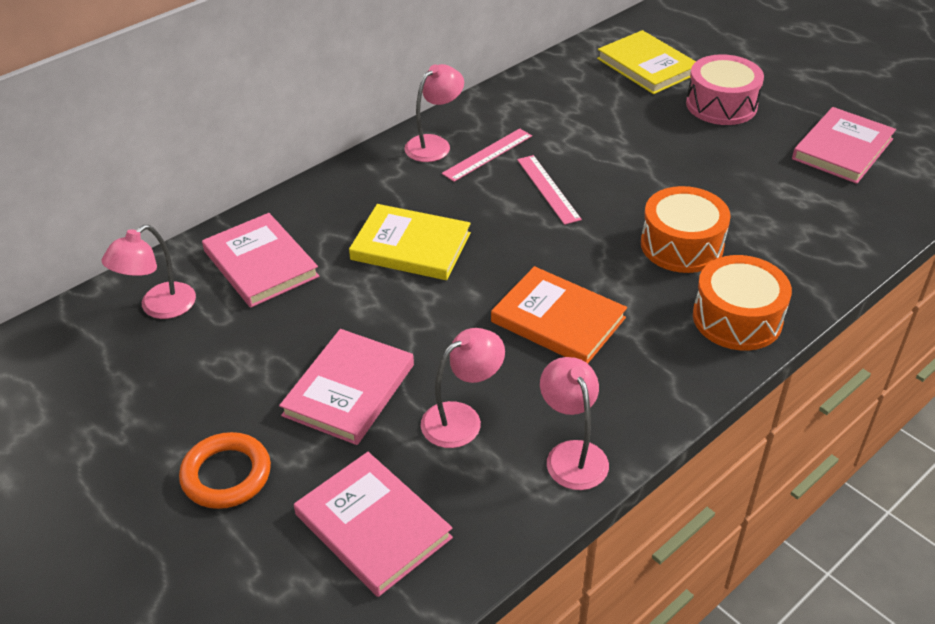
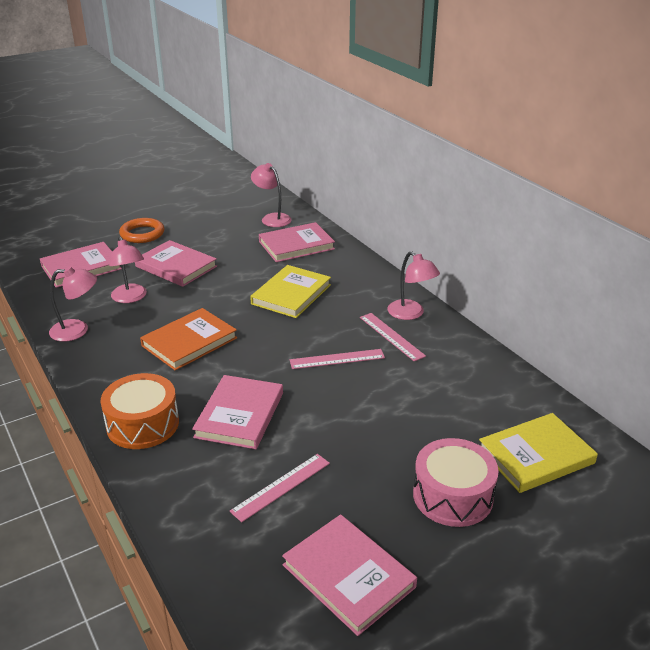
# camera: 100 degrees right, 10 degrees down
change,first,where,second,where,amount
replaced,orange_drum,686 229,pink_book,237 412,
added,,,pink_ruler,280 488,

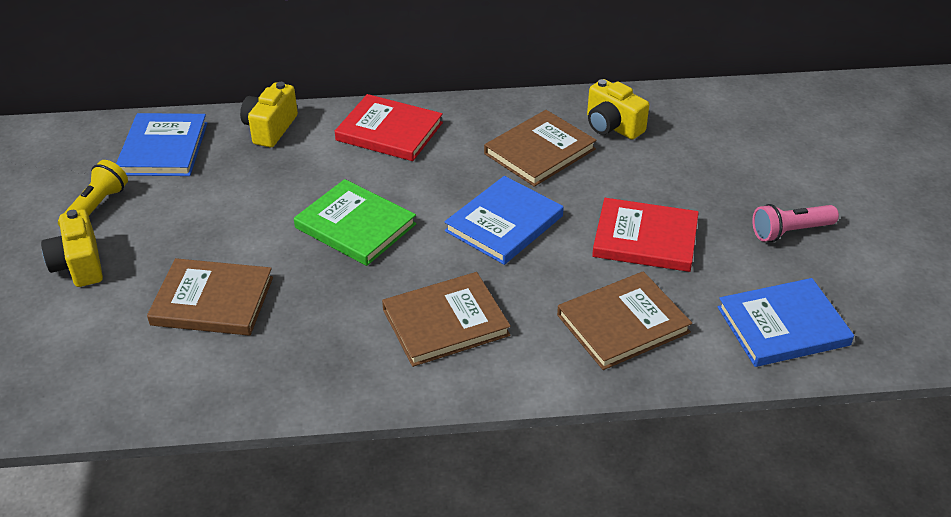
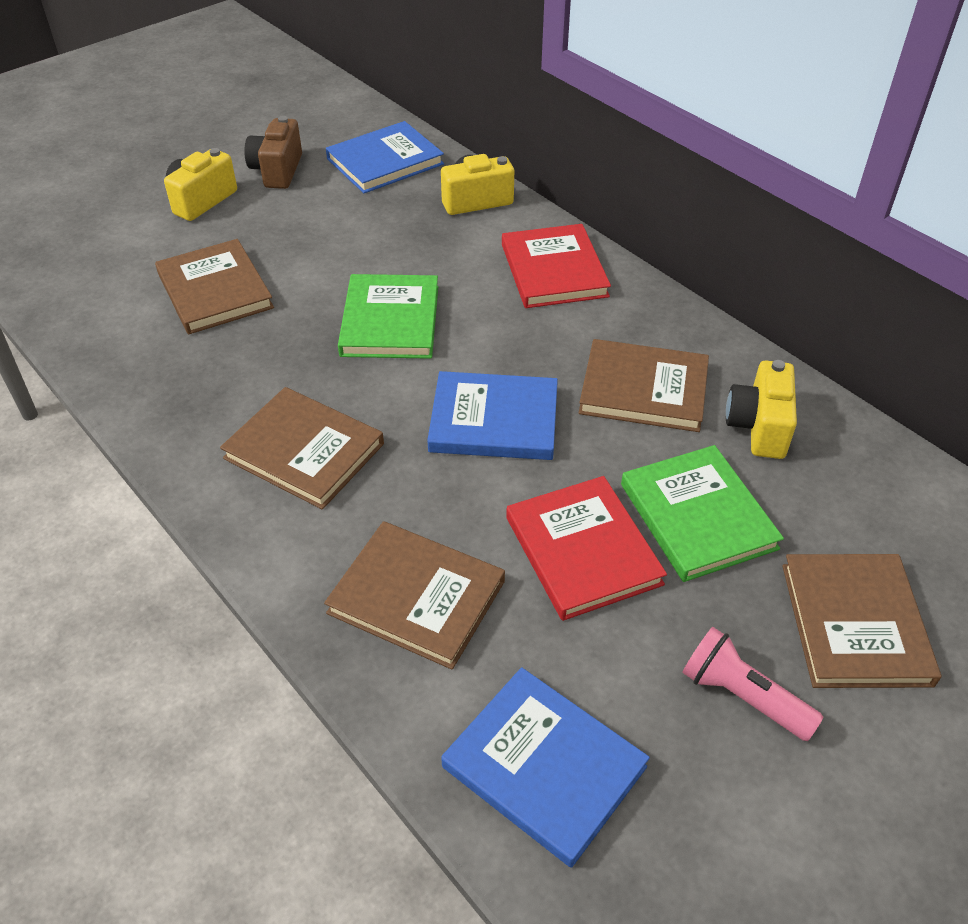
# camera: 55 degrees right, 5 degrees up
change,first,where,second,where,amount
replaced,yellow_flashlight,93 193,brown_camera,273 152,
added,,,green_book,702 513,
added,,,brown_book,861 621,

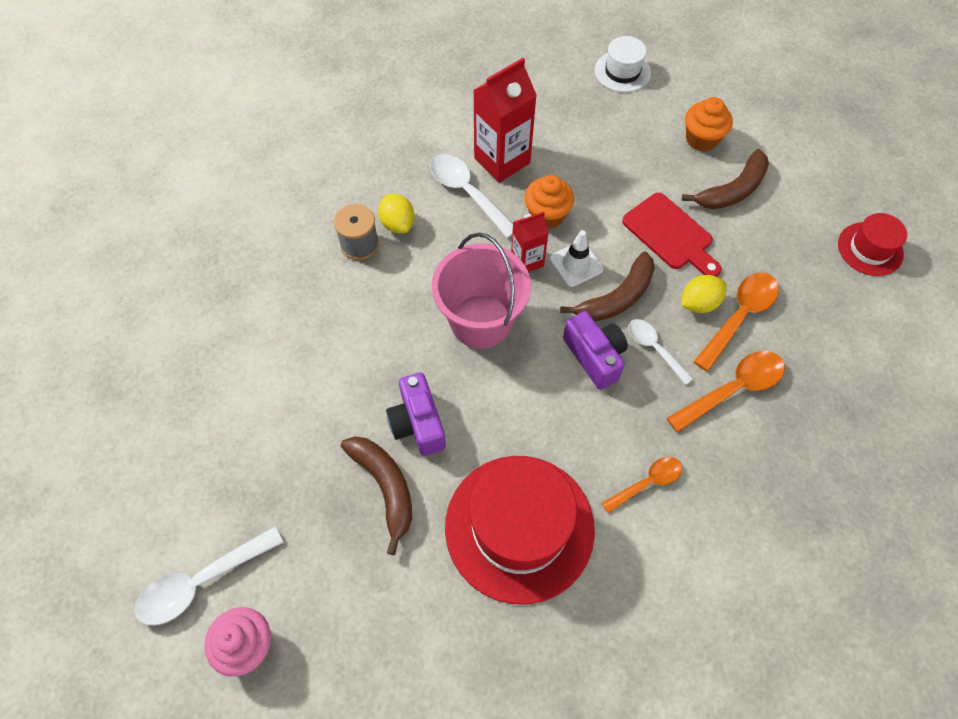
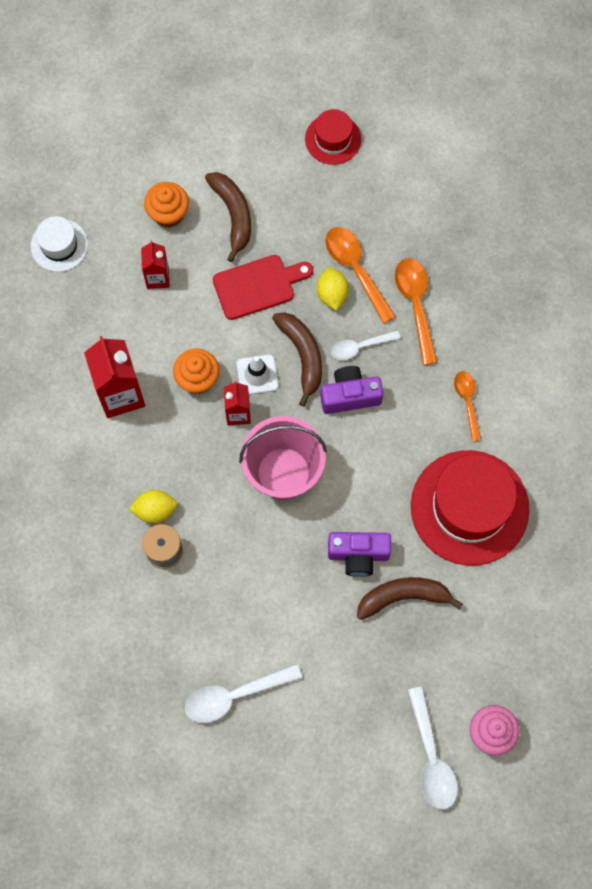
# camera: 70 degrees left, 10 degrees up
change,first,where,second,where,amount
moved,white_spoon,471 196,,243 693,
added,,,red_carton,155 265,

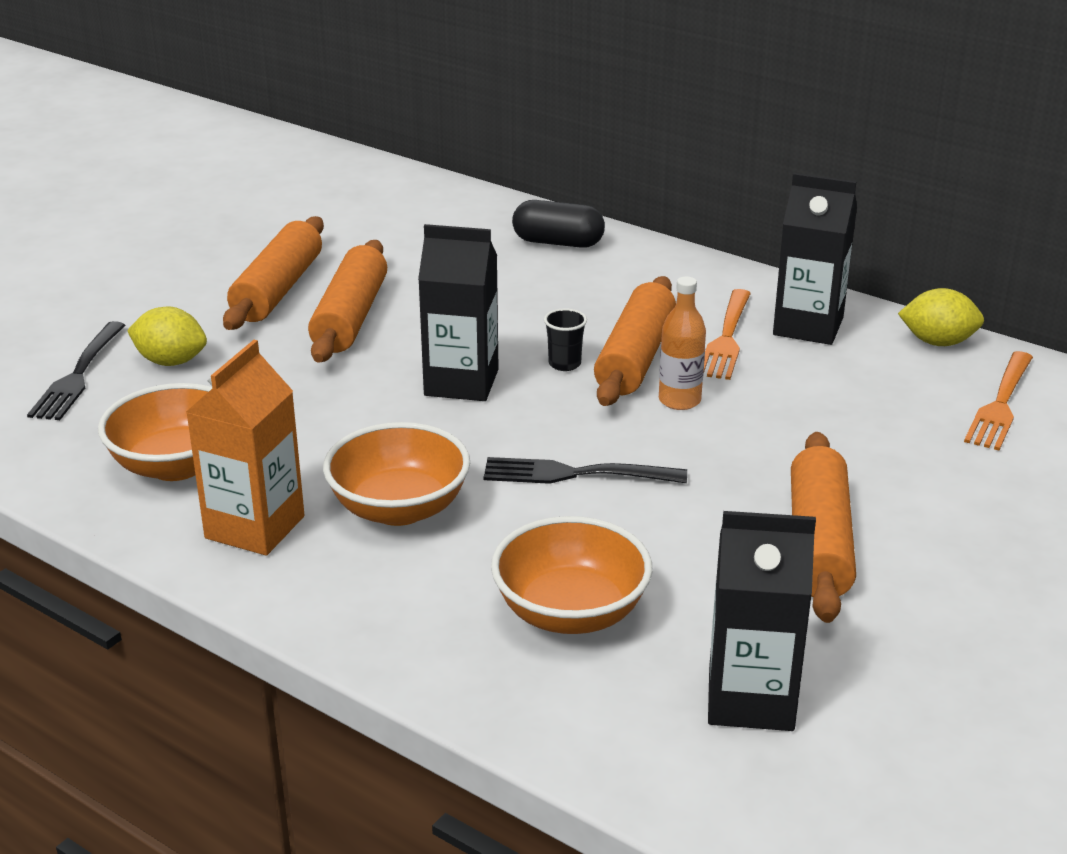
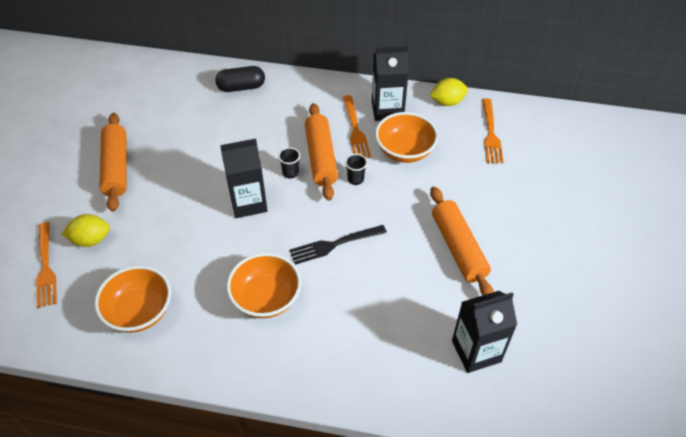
# camera: 25 degrees left, 20 degrees up
change,first,where,second,where,amount
recoloured,black_fork,76 370,orange_fork,46 265,
removed,orange_carton,245 448,,,
removed,orange_rolling_pin,347 301,,,
moved,orange_bowl,571 575,,406 137,
replaced,orange_bottle,682 343,black_cup,356 169,

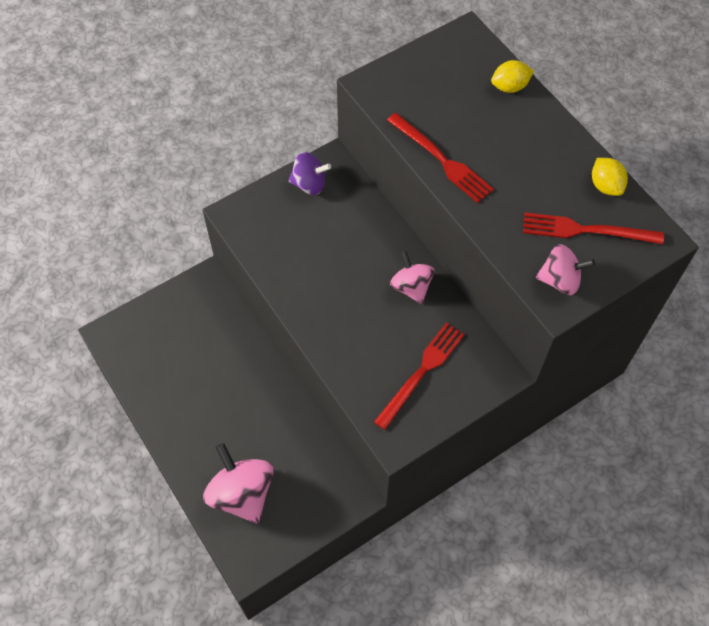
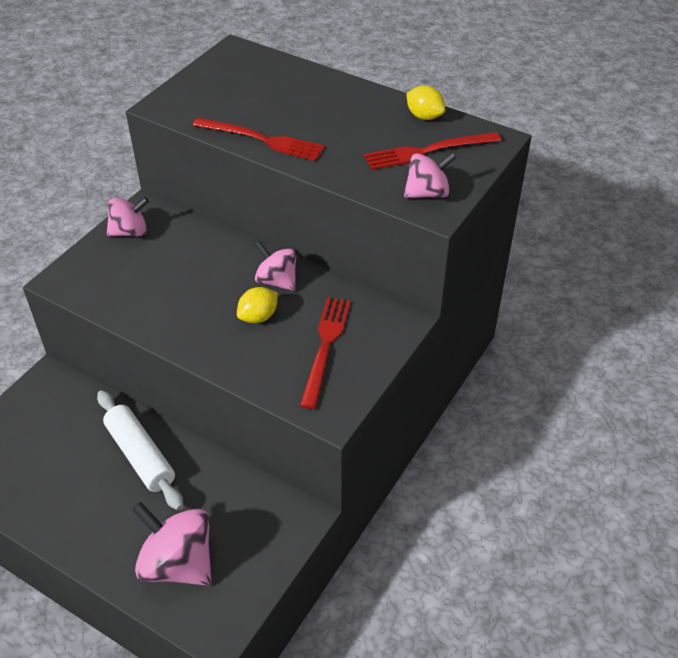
# camera: 25 degrees left, 15 degrees down
change,first,where,second,where,amount
recoloured,purple_spinning_top,310 173,pink_spinning_top,128 217,
moved,yellow_lemon,512 76,,257 305,
added,,,white_rolling_pin,140 450,

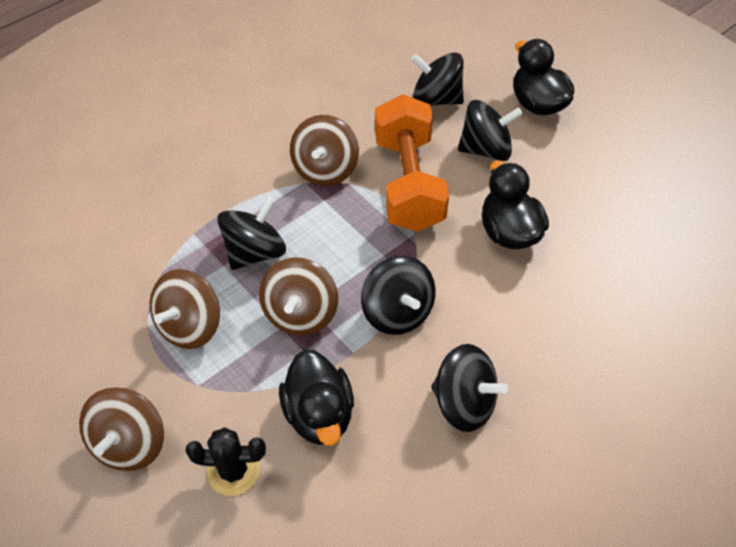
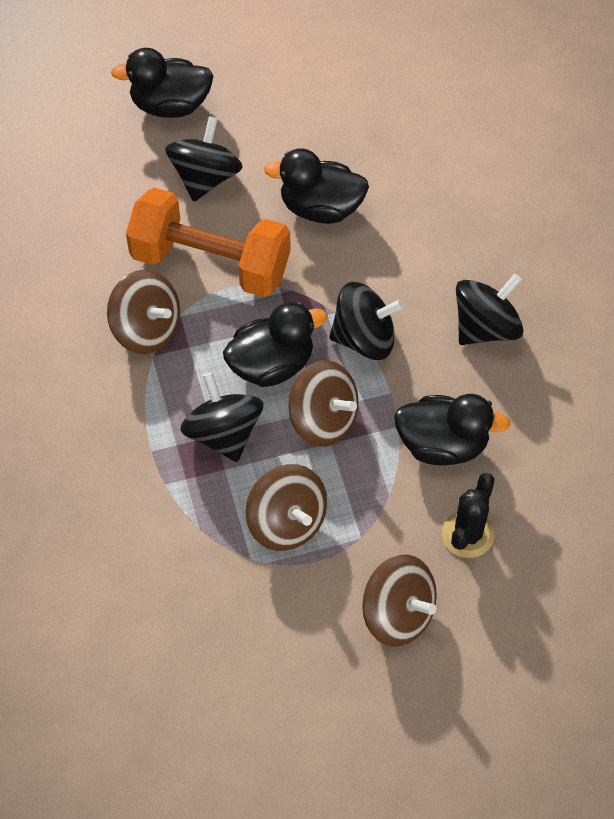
# camera: 65 degrees left, 5 degrees up
change,first,where,second,where,amount
removed,black_spinning_top,437 79,,,
added,,,black_duck,275 344,

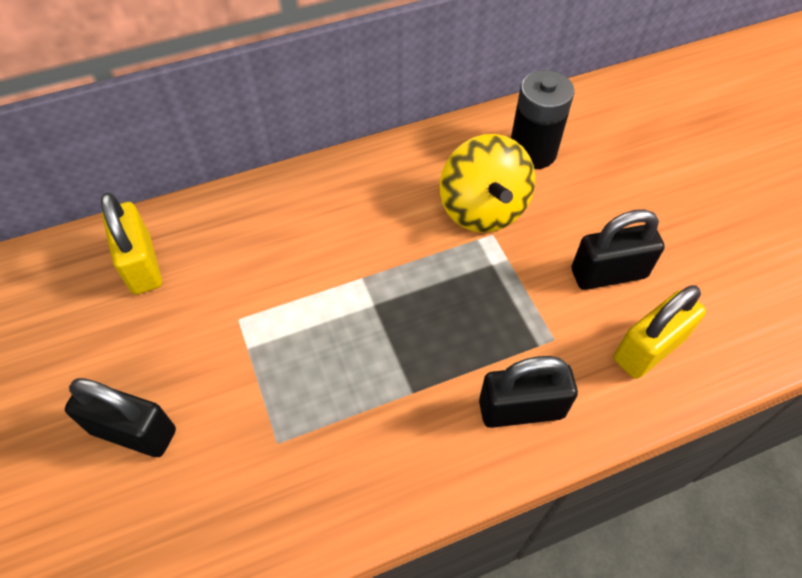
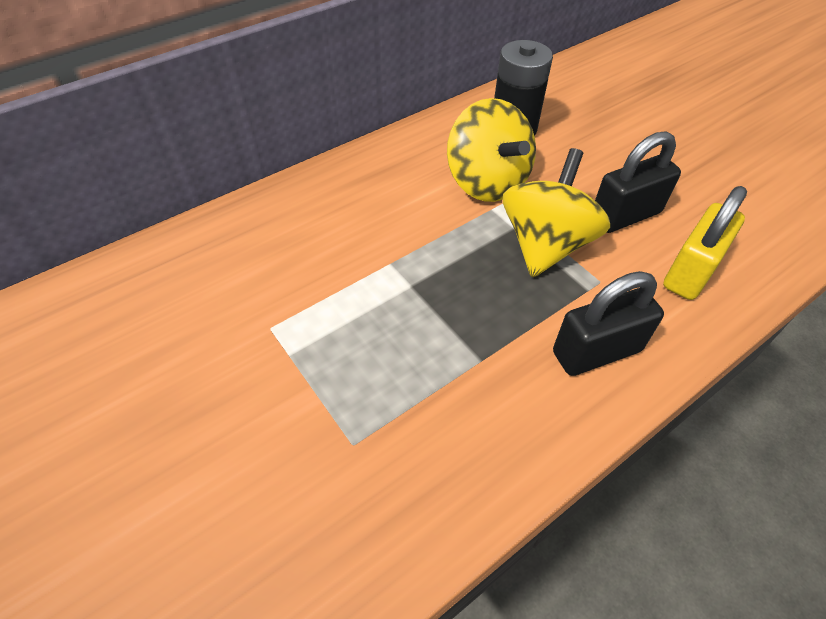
# camera: 15 degrees left, 5 degrees down
change,first,where,second,where,amount
removed,black_padlock,120 417,,,
removed,yellow_padlock,131 244,,,
added,,,yellow_spinning_top,556 212,

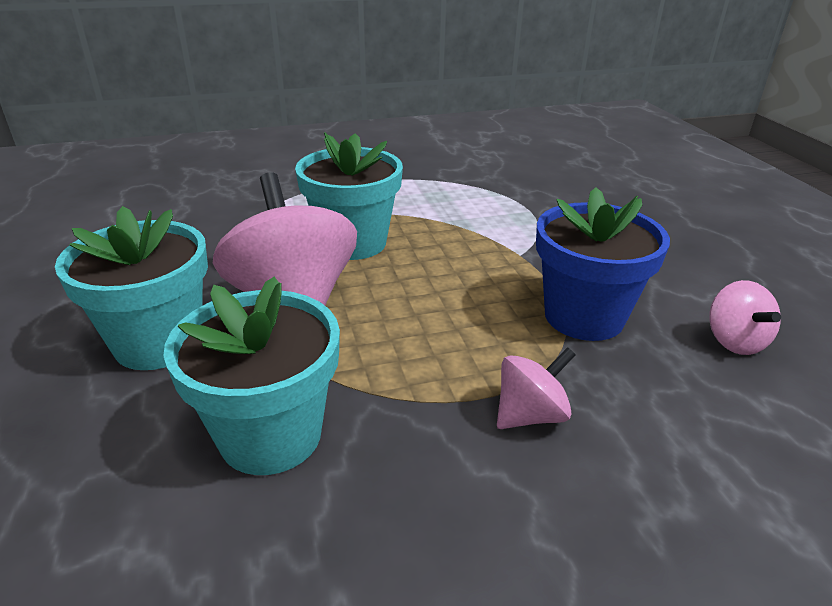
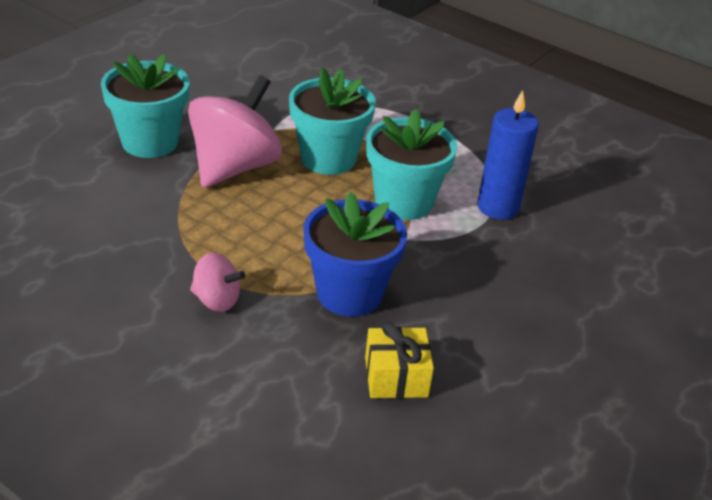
# camera: 50 degrees right, 5 degrees up
change,first,where,second,where,amount
moved,turquoise_flower_pot,251 376,,412 164,
replaced,pink_spinning_top,745 317,yellow_gift,399 360,
added,,,blue_candle,508 155,

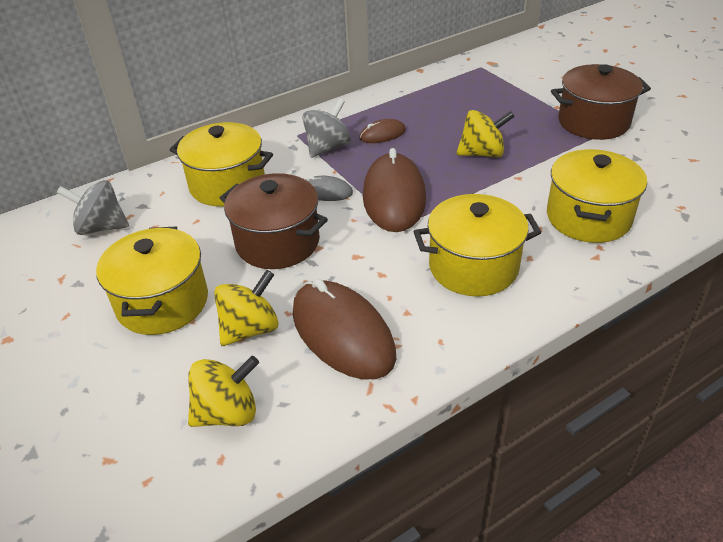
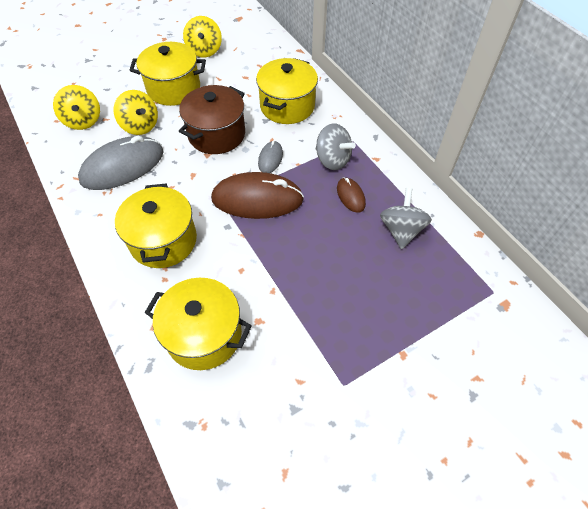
# camera: 90 degrees right, 15 degrees up
change,first,where,second,where,amount
moved,grey_spinning_top,93 207,,406 218,
recoloured,brown_mouse,344 329,grey_mouse,121 163,
moved,yellow_spinning_top,486 134,,202 37,
removed,brown_pot,601 102,,,

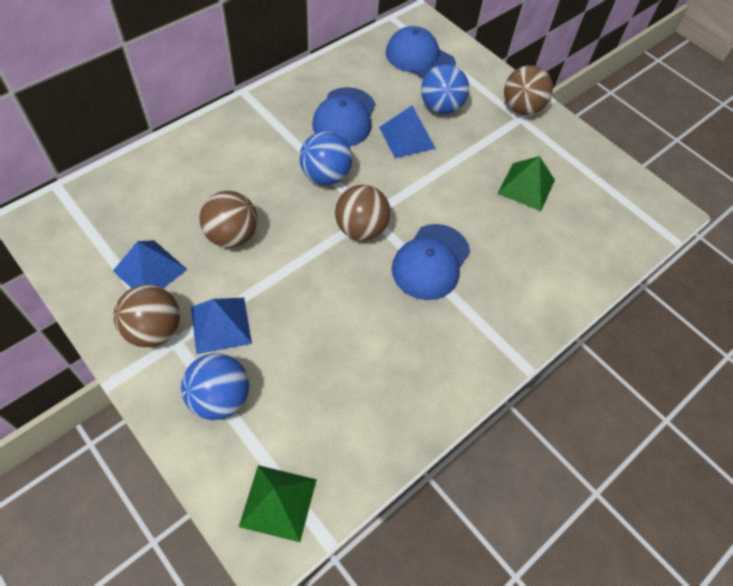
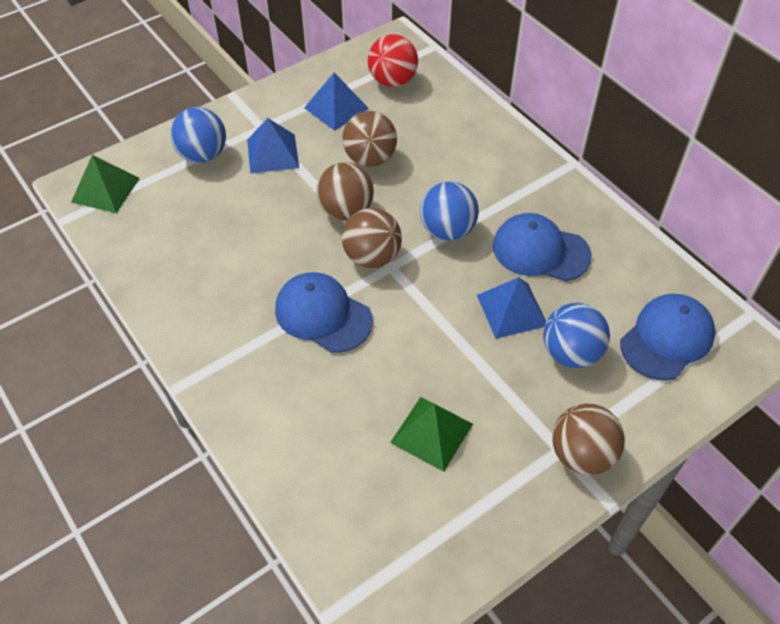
# camera: 100 degrees right, 5 degrees down
change,first,where,second,where,amount
moved,brown_ball,146 316,,345 191,
added,,,red_ball,393 60,

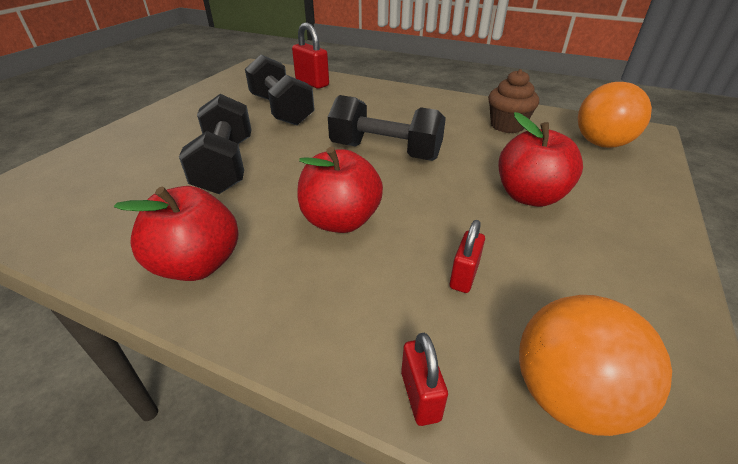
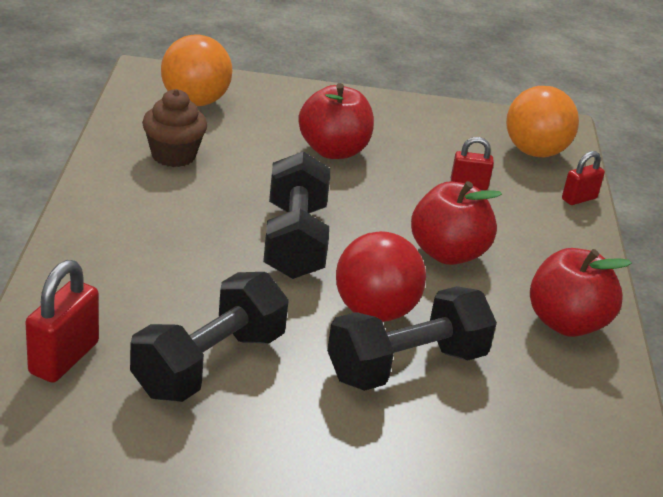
# camera: 115 degrees left, 5 degrees down
change,first,where,second,where,amount
added,,,red_ball,381 276,

